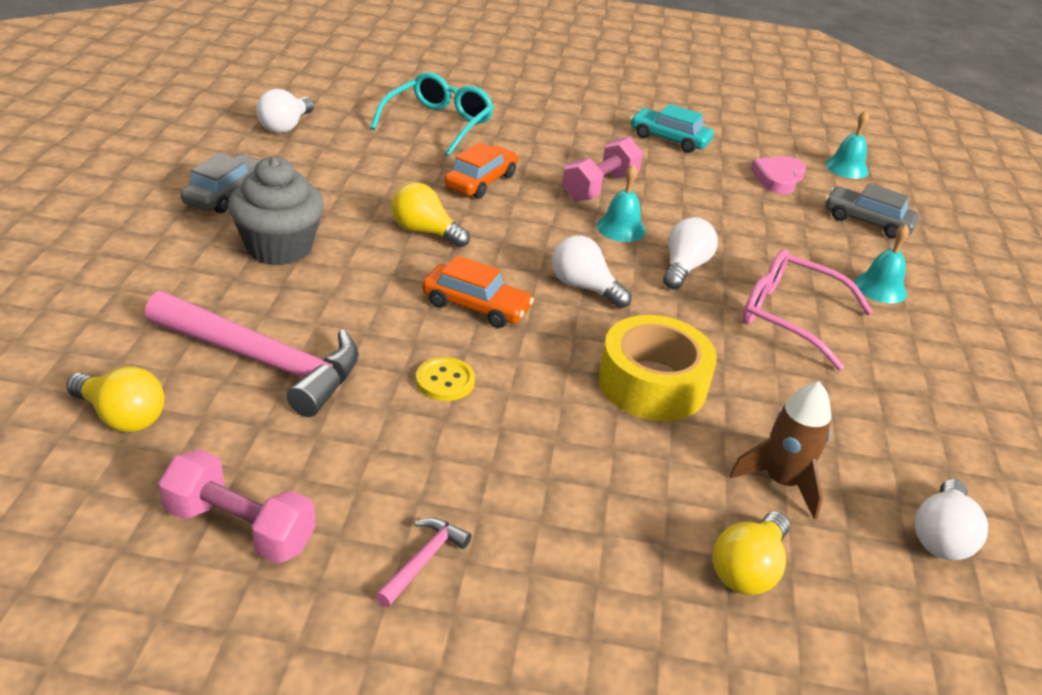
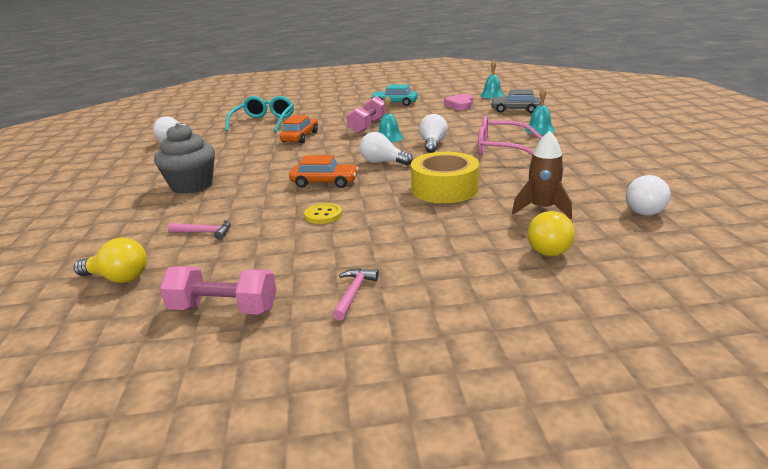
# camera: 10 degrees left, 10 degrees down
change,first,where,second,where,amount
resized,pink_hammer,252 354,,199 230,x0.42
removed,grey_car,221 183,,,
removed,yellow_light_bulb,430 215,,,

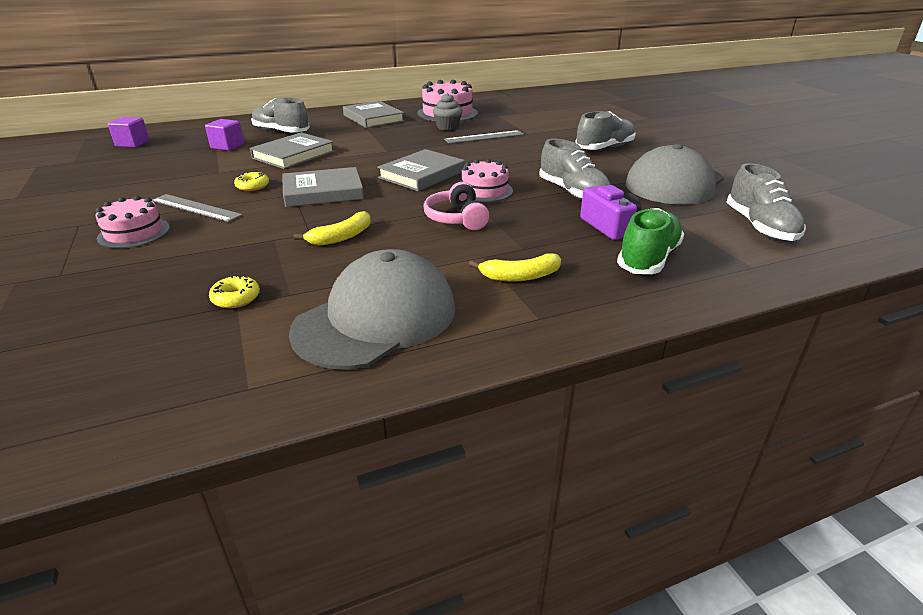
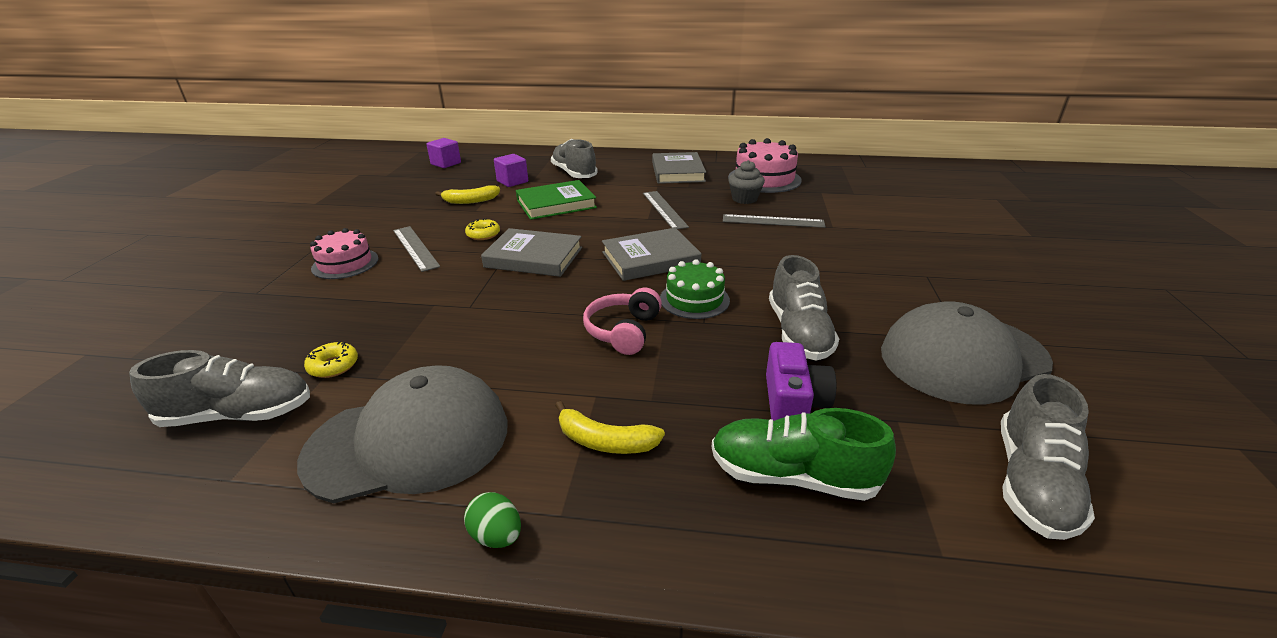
# camera: 30 degrees right, 0 degrees up
change,first,where,second,where,amount
recoloured,grey_book,292 150,green_book,556 200,
moved,yellow_banana,332 228,,467 194,
recoloured,pink_cake,487 180,green_cake,695 289,
moved,grey_shoe,605 130,,219 388,
turned,green_shoe,650 241,,804 454,135 degrees counterclockwise
added,,,green_egg,492 520,
added,,,grey_ruler,666 210,

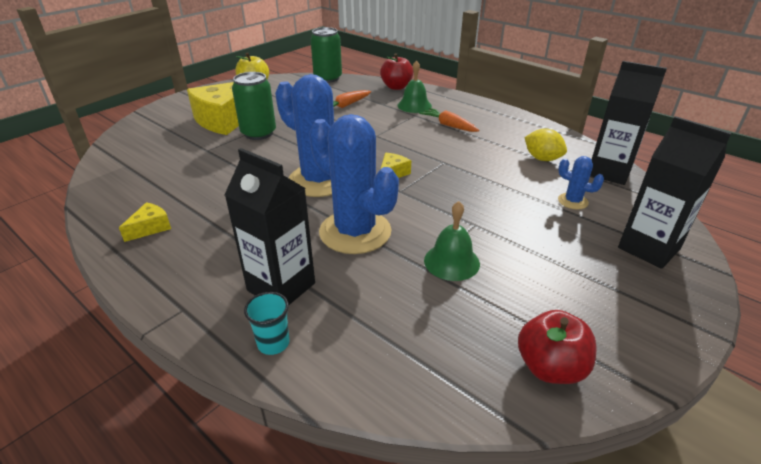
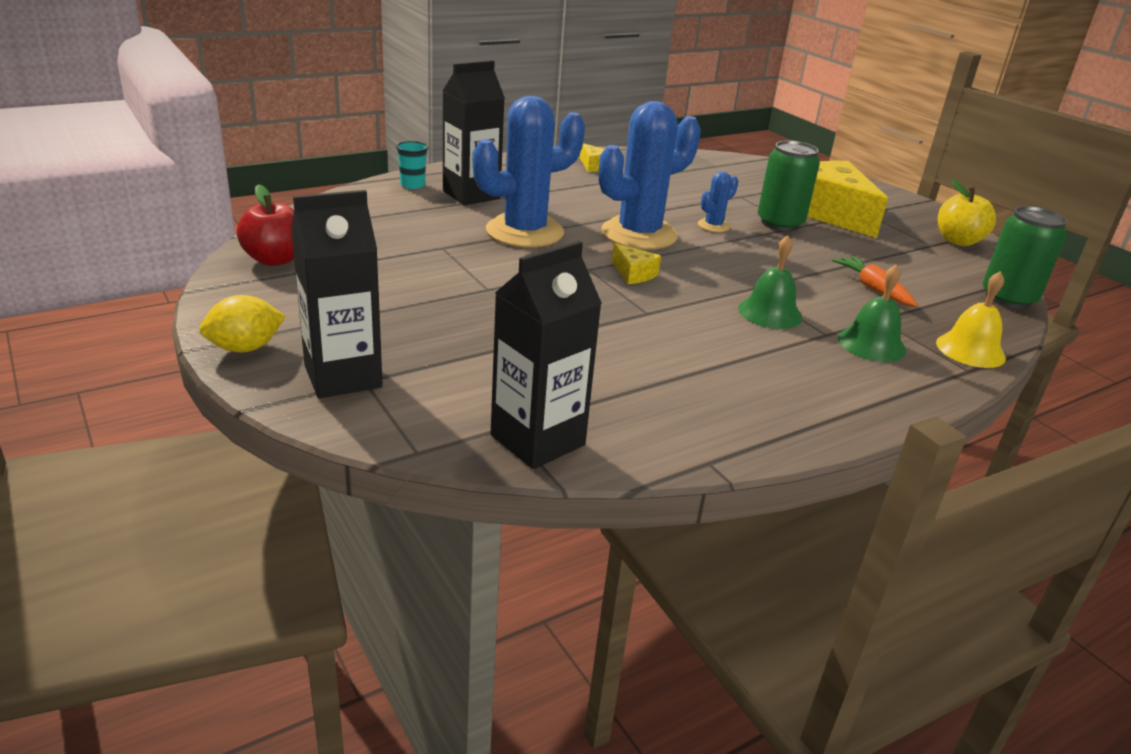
# camera: 105 degrees right, 5 degrees down
change,first,where,second,where,amount
replaced,red_apple,396 71,yellow_bell,971 319,
removed,orange_carrot,449 120,,,
moved,green_bell,452 241,,770 282,
moved,yellow_lemon,545 144,,242 323,
moved,blue_cactus,581 183,,718 201,

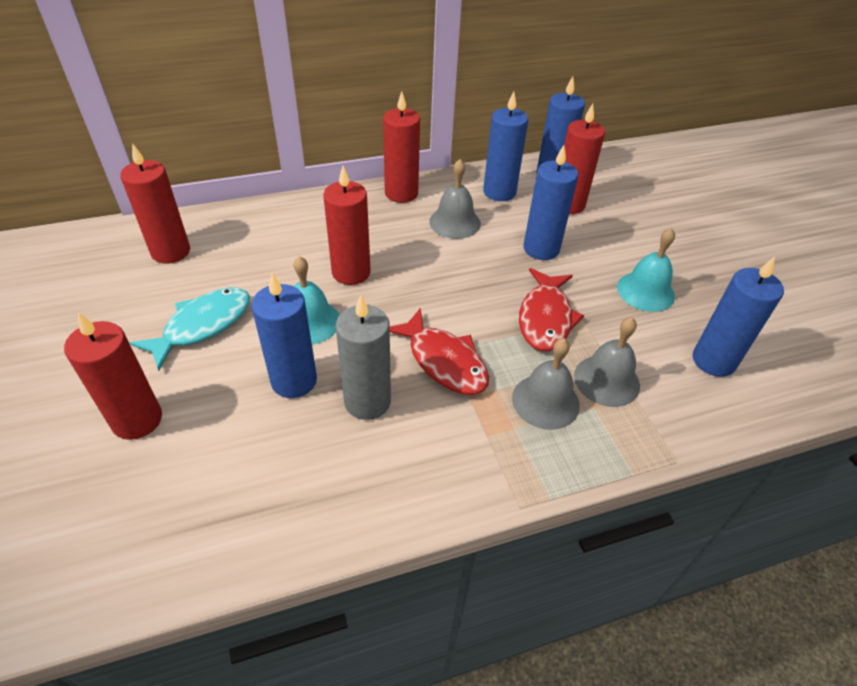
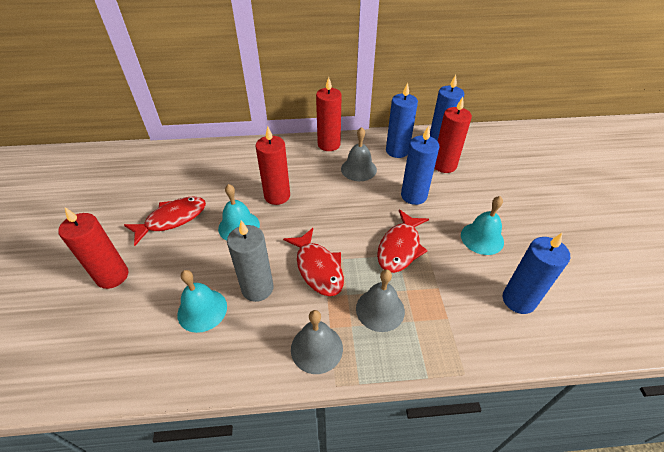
# camera: 15 degrees right, 0 degrees up
change,first,where,second,where,amount
removed,red_candle,155 203,,,
recoloured,turquoise_fish,190 329,red_fish,165 221,
removed,blue_candle,284 335,,,
moved,grey_bell,607 362,,317 342,
added,,,turquoise_bell,202 301,

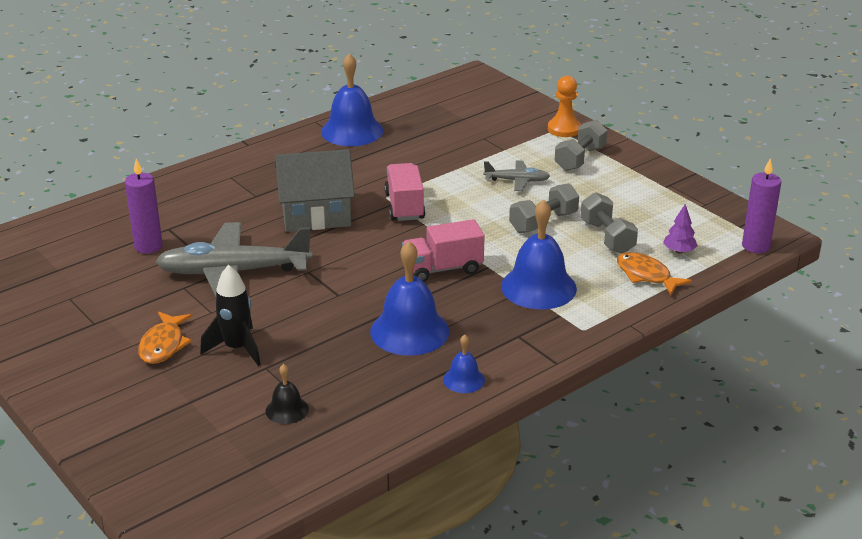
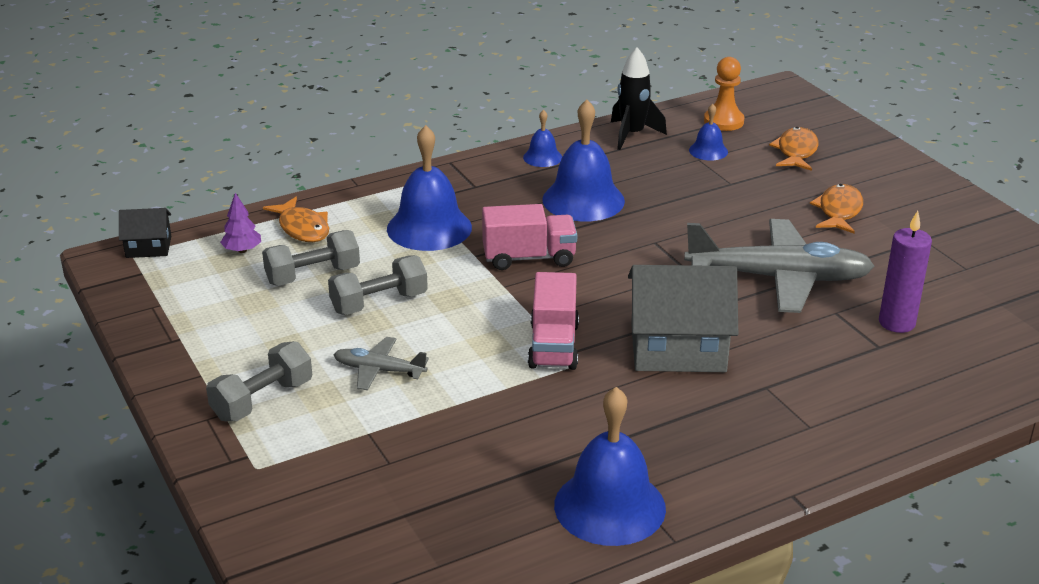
# camera: 170 degrees left, 0 degrees up
change,first,where,second,where,amount
moved,black_rocket,230 315,,639 98,
recoloured,black_bell,287 394,blue_bell,708 132,
moved,orange_pawn,564 106,,724 94,
turned,grey_dumbbell,609 223,,311 258,75 degrees clockwise
replaced,purple_candle,761 206,black_house,145 233,
added,,,orange_fish,794 149,

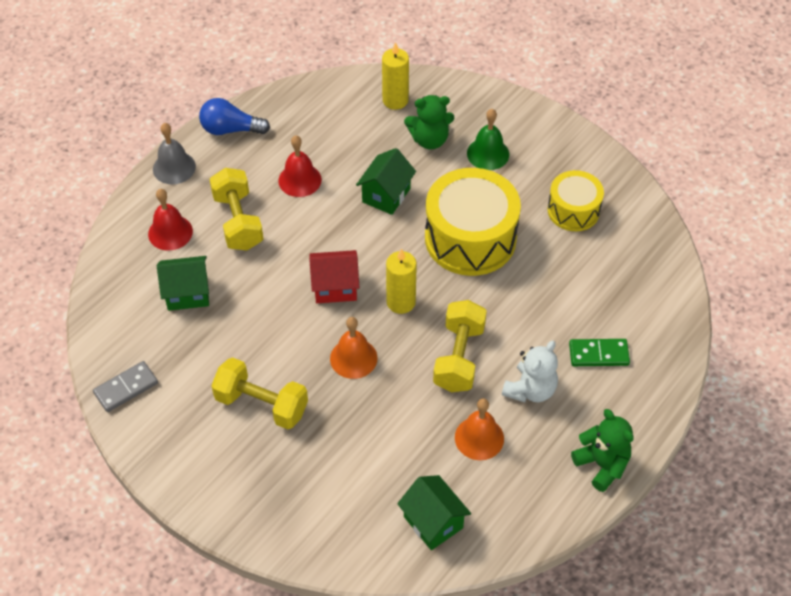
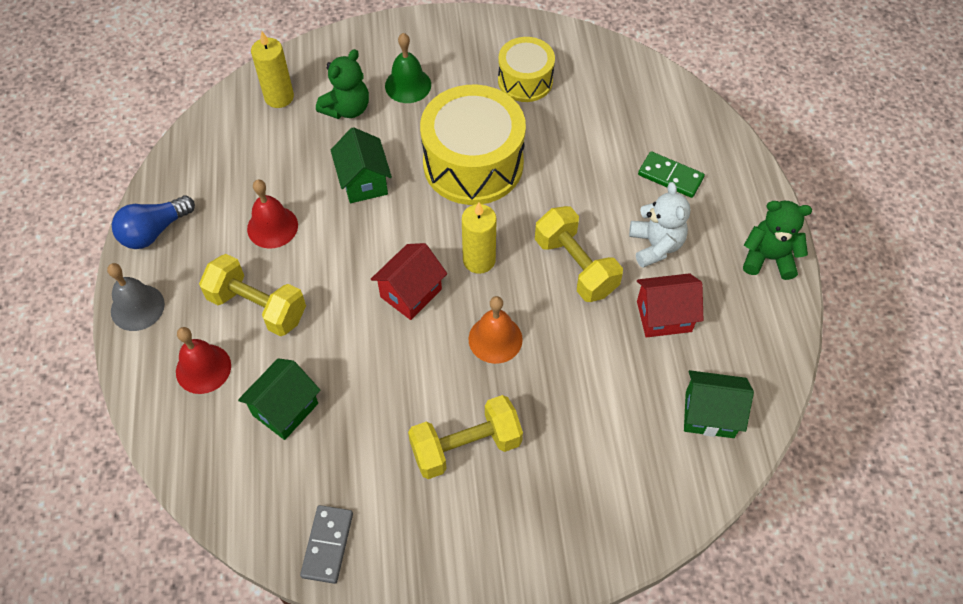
# camera: 45 degrees left, 5 degrees up
change,first,where,second,where,amount
replaced,orange_bell,479 429,red_house,670 305,
turned,green_domino,599 352,,671 174,75 degrees clockwise

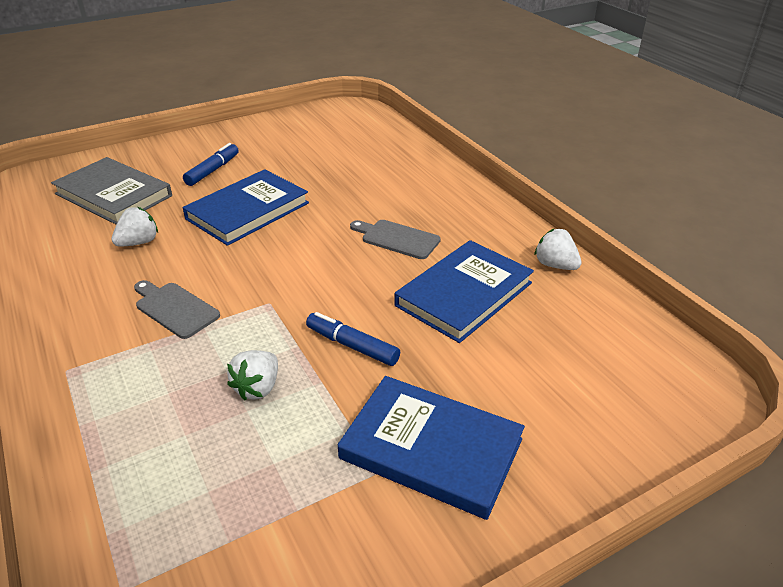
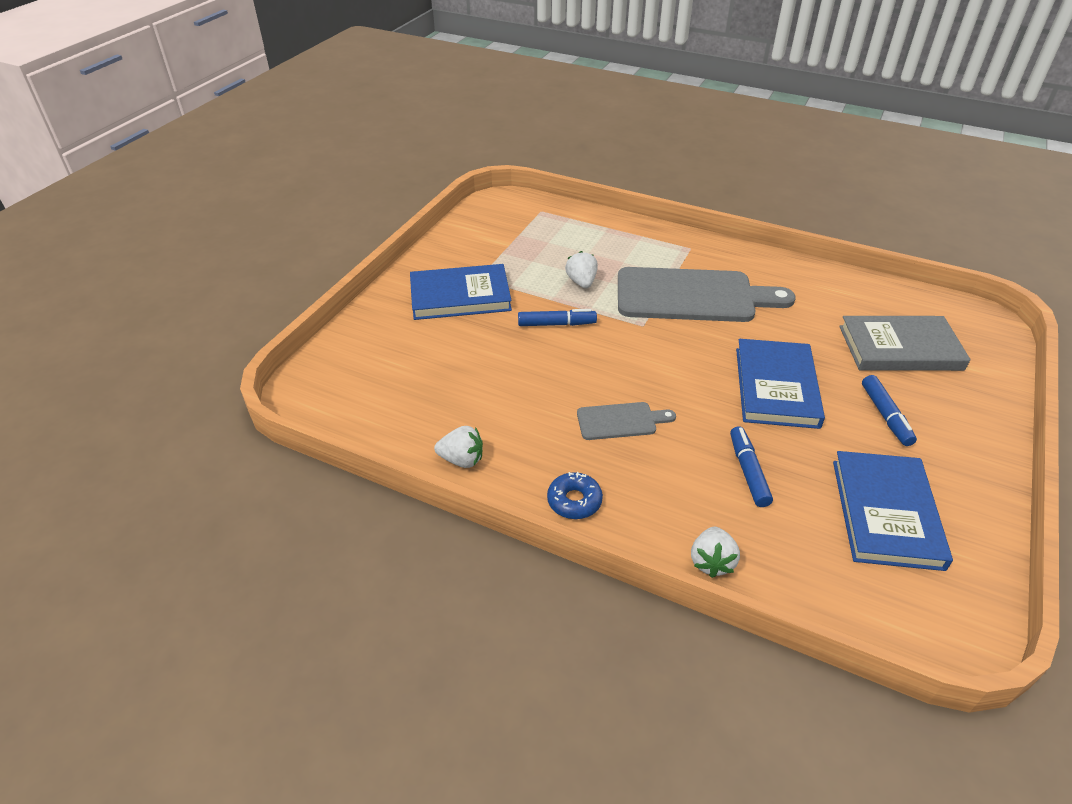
# camera: 145 degrees right, 5 degrees up
change,first,where,second,where,amount
moved,white_strawberry,134 227,,715 552,
resized,grey_cutting_board,177 309,,707 294,x2.13
moved,blue_book,464 291,,893 511,
added,,,blue_donut,575 495,
added,,,blue_marker,751 466,

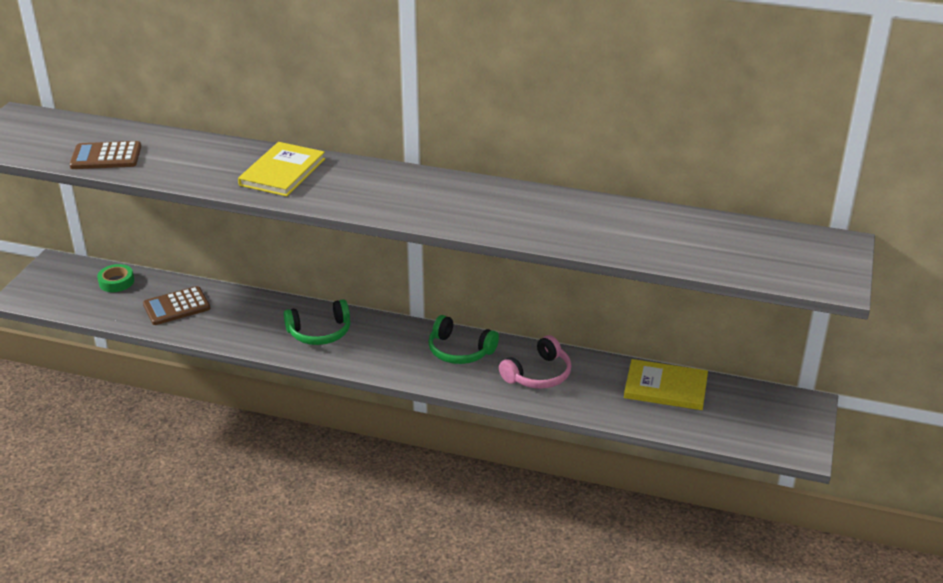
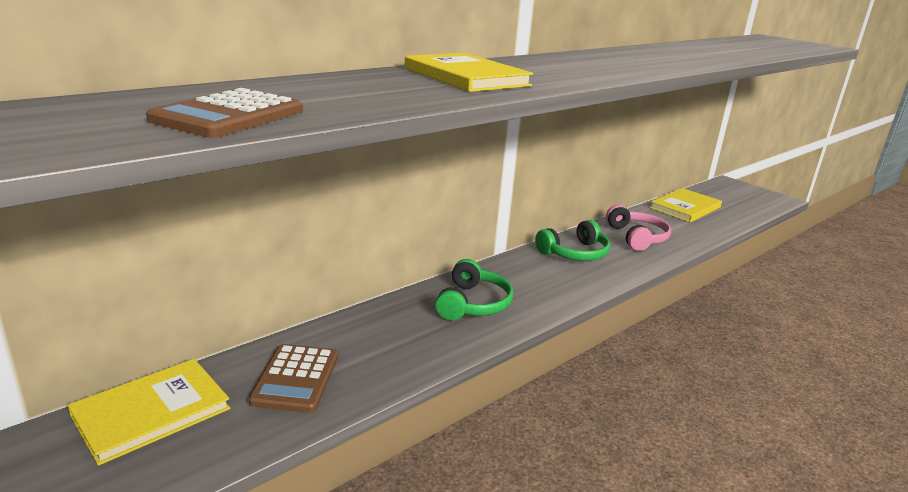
# camera: 60 degrees left, 10 degrees down
change,first,where,second,where,amount
replaced,green_tape,115 278,yellow_book,149 412,

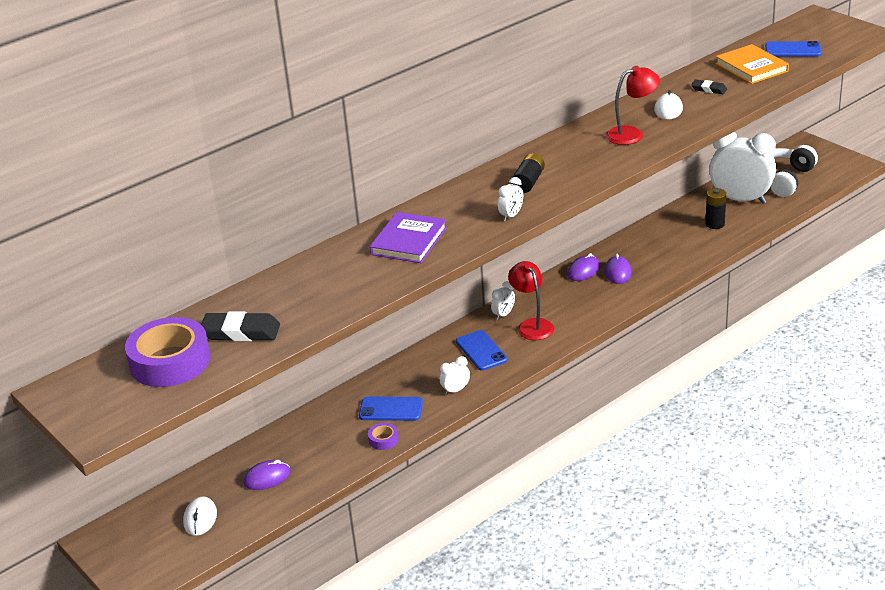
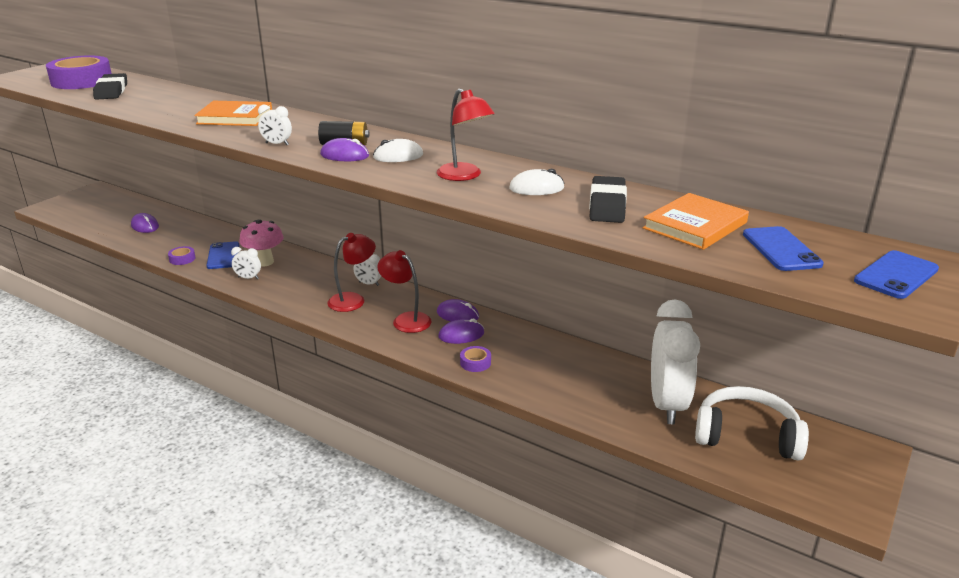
# camera: 70 degrees right, 5 degrees down
change,first,where,second,where,amount
moved,white_mouse,200 516,,398 150,
recoloured,purple_book,408 237,orange_book,233 113,
turned,white_clock,454 375,,246 263,150 degrees clockwise
moved,blue_phone,482 350,,896 274,
resized,black_eraser,709 86,,608 199,x1.79
removed,black_battery,715 208,,,
added,,,pink_mushroom,261 242,
added,,,purple_mouse,344 149,
added,,,red_lamp,404 291,
added,,,purple_tape,475 359,

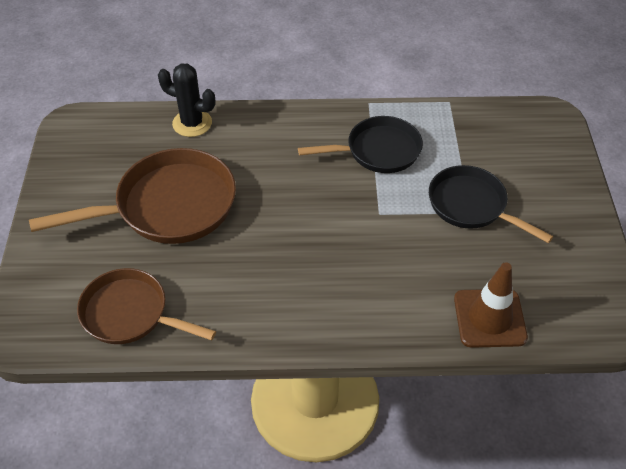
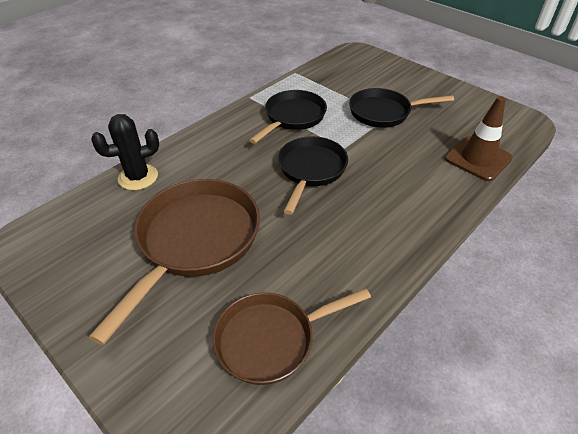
# camera: 45 degrees left, 5 degrees down
change,first,where,second,where,amount
added,,,black_pan,313 175,

